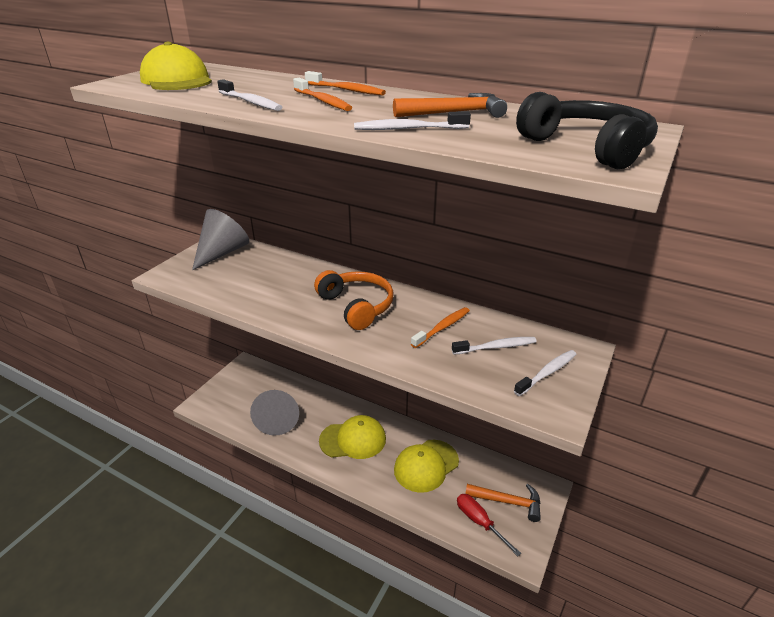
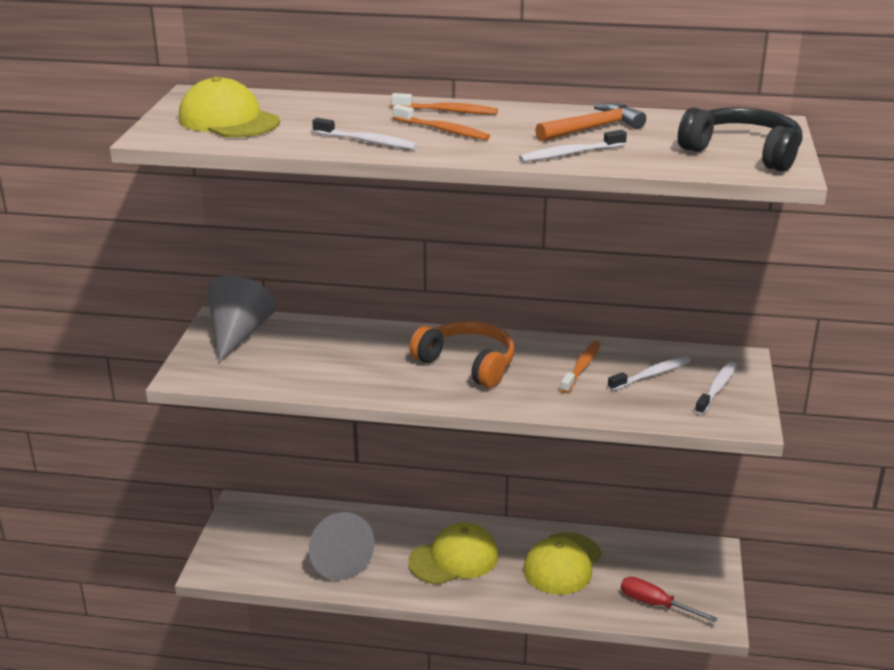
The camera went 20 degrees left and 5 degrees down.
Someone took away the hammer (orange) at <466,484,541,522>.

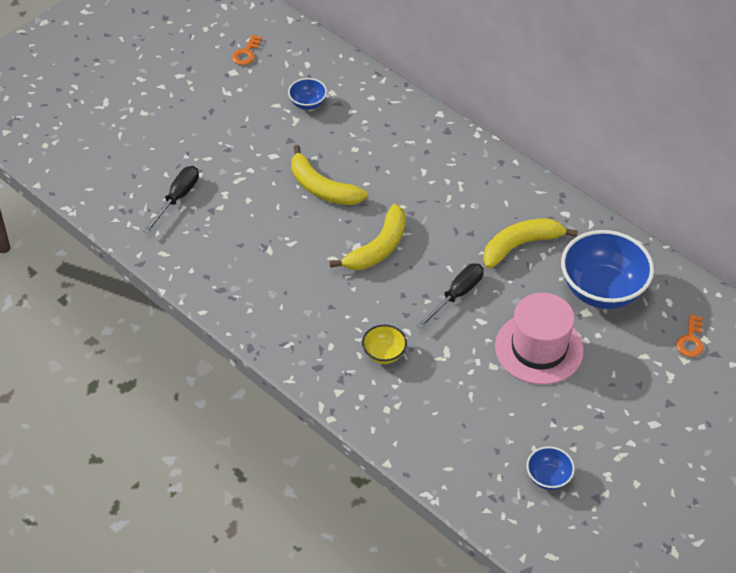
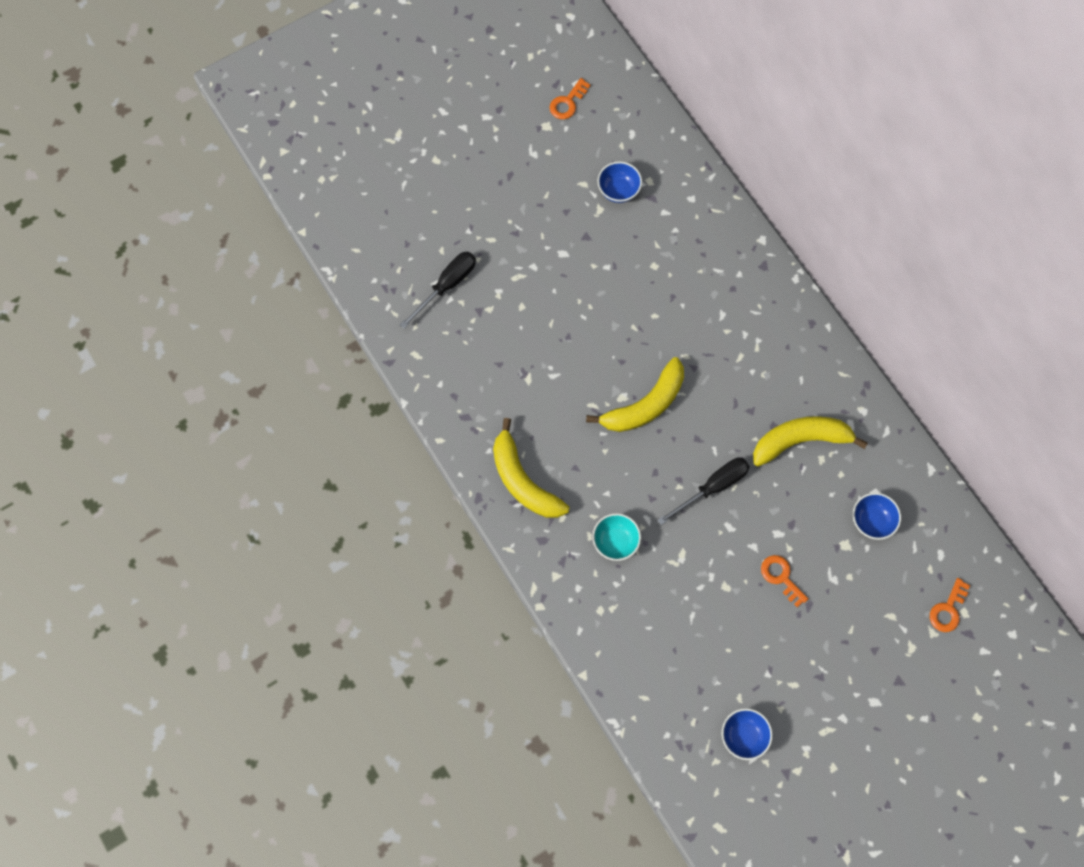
The camera went 15 degrees right and 20 degrees up.
Someone carried the banana (yellow) from <291,145,368,205> to <493,418,569,518>.
Someone swapped the hat (pink) at <495,293,584,385> for the key (orange) at <761,555,808,607>.
Someone repainted the bowl (yellow) at <362,324,407,364>, which became the bowl (turquoise) at <592,513,641,561>.
Someone scaled the bowl (blue) at <561,230,654,309> by 0.48.

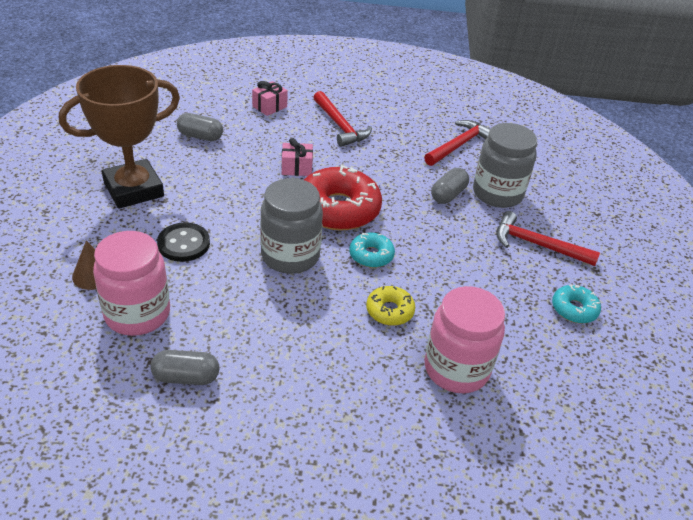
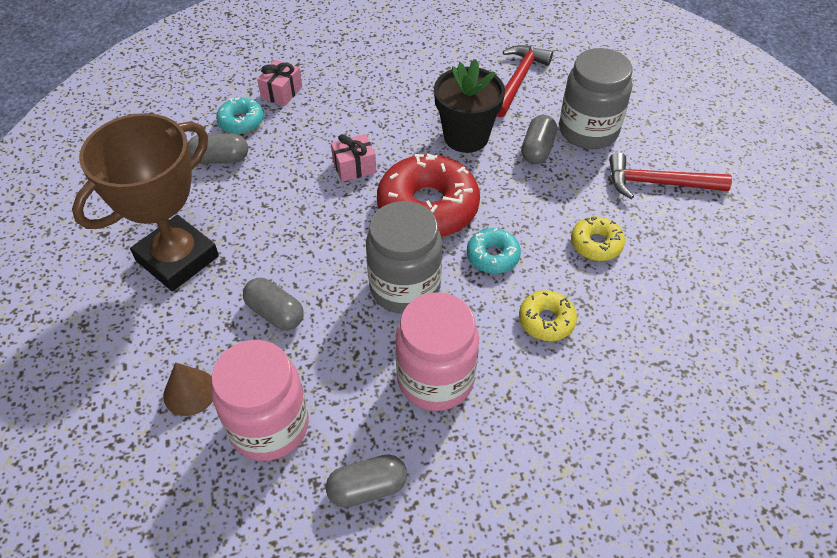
The camera went 15 degrees left and 10 degrees up.
Someone took away the hammer (red) at <313,91,372,147>.
Someone put down the flower pot (black) at <434,59,505,153>.
Someone put down the donut (yellow) at <571,216,625,261>.
Someone carried the jar (pink) from <424,286,505,393> to <395,292,479,411>.
Someone carried the donut (turquoise) from <552,284,601,324> to <216,97,264,134>.
Someone swapped the button (black) at <157,222,210,262> for the capsule (grey) at <243,278,304,330>.

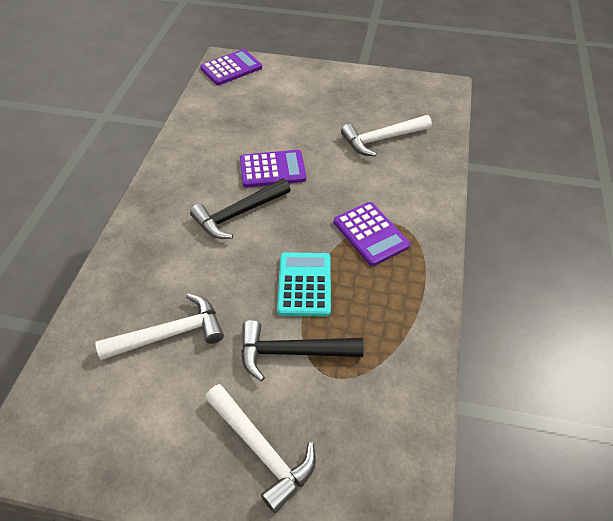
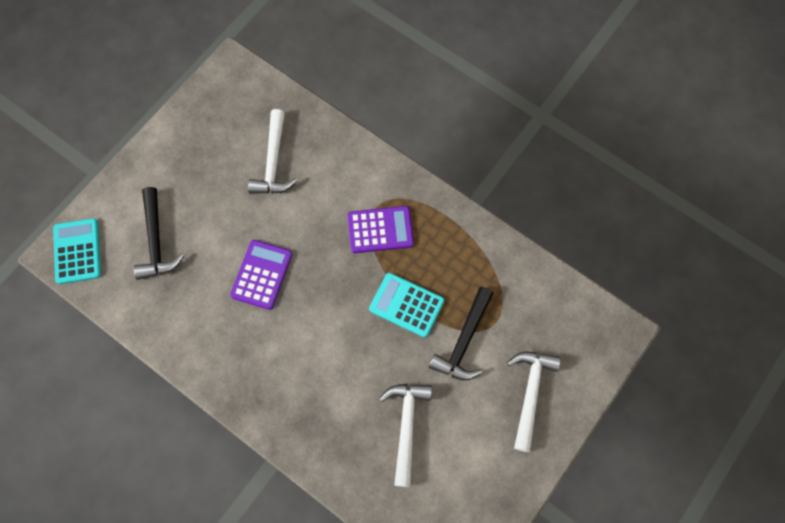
The camera went 65 degrees left and 20 degrees up.
Someone carried the hammer (black) from <190,178,291,239> to <134,187,184,280>.
Someone repainted the calculator (purple) at <200,49,262,85>, which became the calculator (turquoise) at <53,218,101,284>.
Someone rotated the hammer (white) at <205,384,316,513> by 60 degrees counterclockwise.

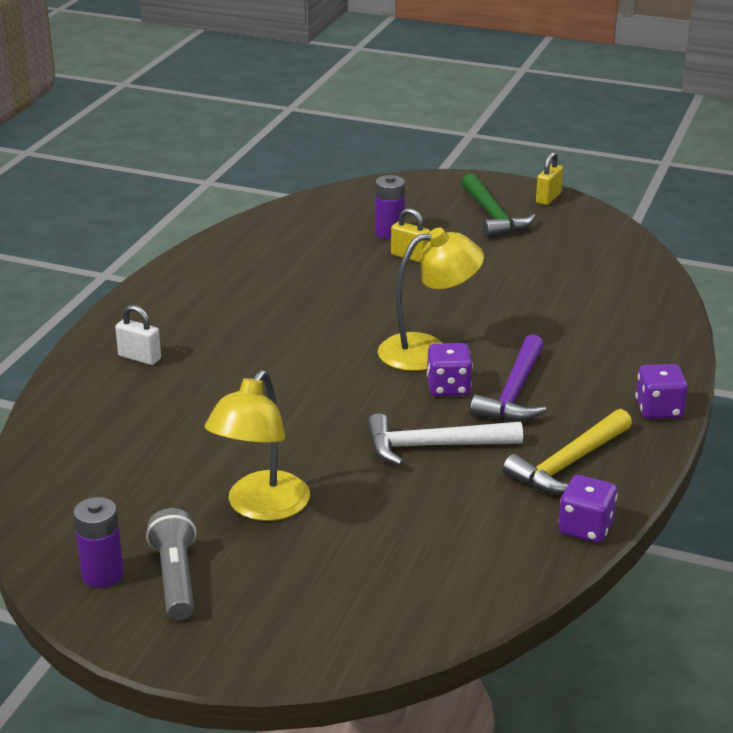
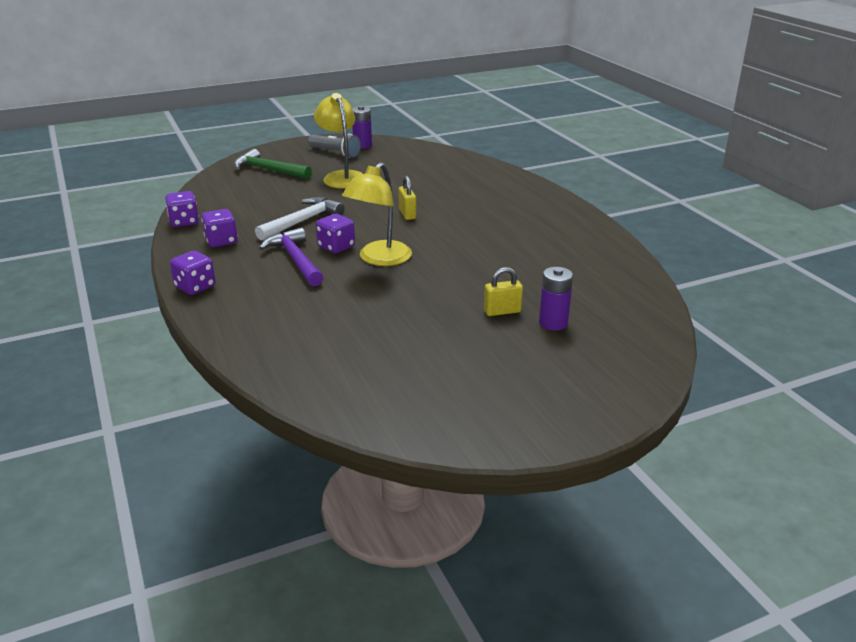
The camera went 135 degrees right and 0 degrees up.
Someone took away the padlock (white) at <115,305,161,365>.
Someone carried the hammer (green) from <461,173,536,238> to <234,149,312,179>.
Someone carried the padlock (yellow) from <536,152,563,205> to <399,176,416,220>.
Someone swapped the hammer (yellow) at <503,409,632,495> for the dice (purple) at <201,209,238,247>.

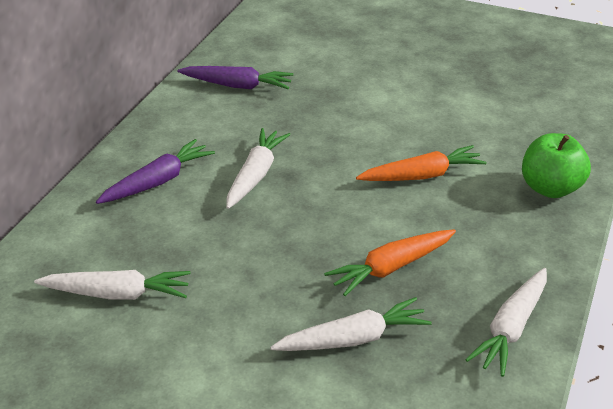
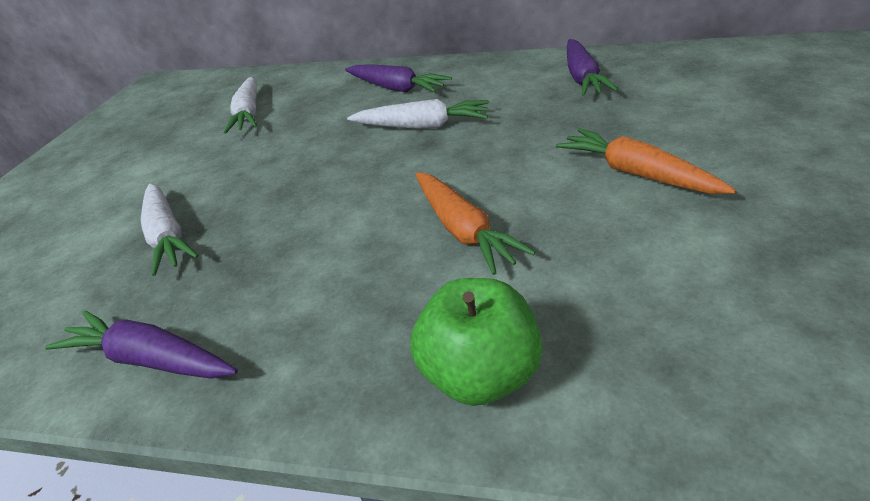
The camera went 85 degrees right and 0 degrees up.
Someone carried the carrot (orange) from <324,229,456,296> to <556,128,736,194>.
Someone repainted the carrot (white) at <465,268,547,377>, which became the carrot (purple) at <45,310,238,379>.

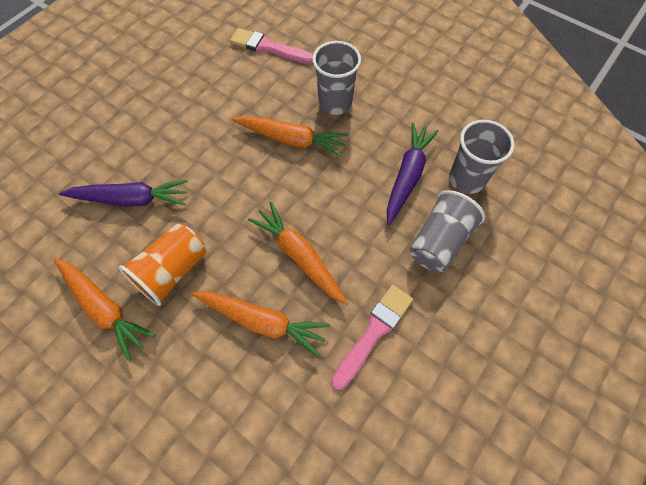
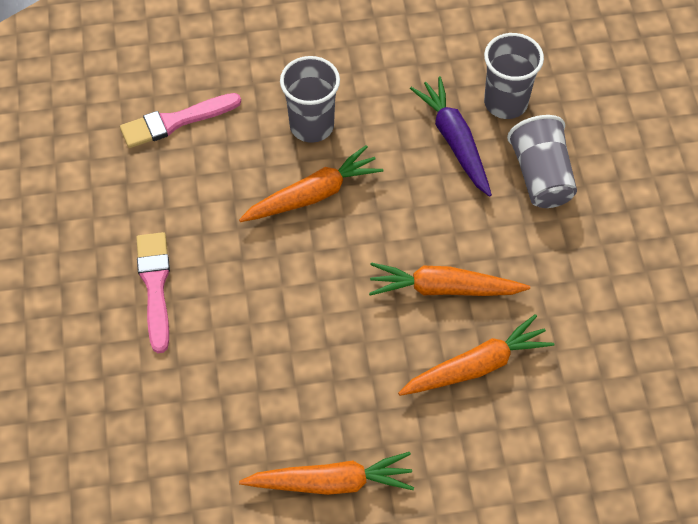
The camera went 45 degrees left and 5 degrees down.
Someone took away the carrot (purple) at <59,180,188,206>.
Someone took away the cup (orange) at <119,224,206,306>.
Someone carried the brush (pink) from <331,285,413,390> to <136,232,170,353>.

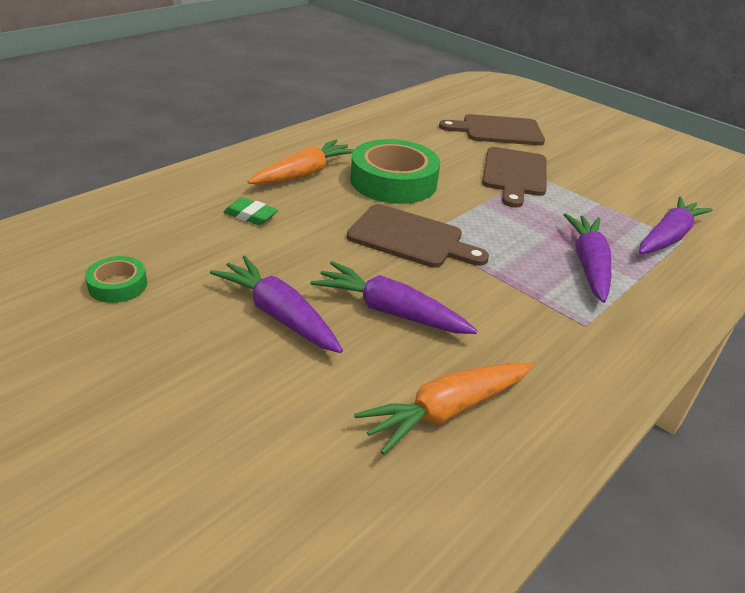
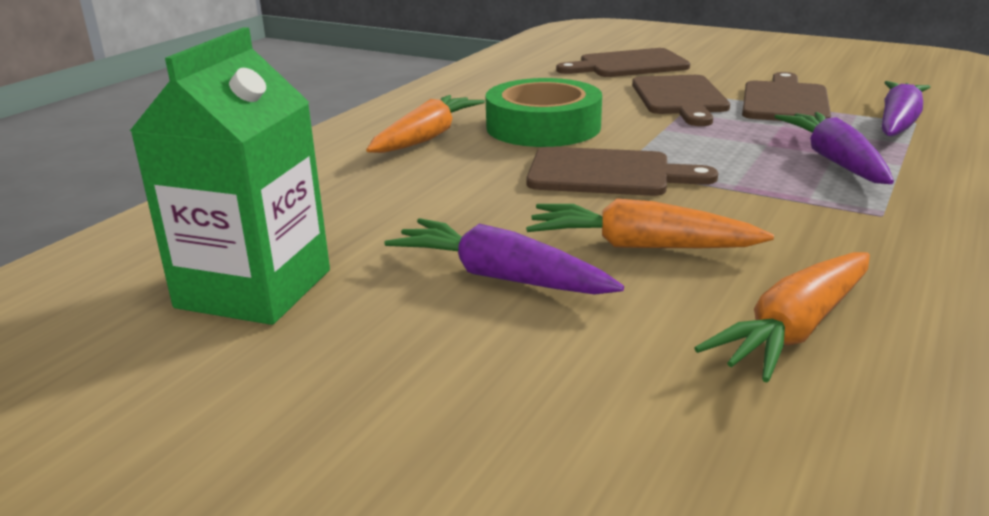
The camera went 10 degrees left and 10 degrees down.
Someone took away the eraser (green) at <223,198,278,225>.
Someone put down the cutting board (brown) at <742,72,831,121>.
Someone swapped the tape (green) at <85,256,147,303> for the carton (green) at <130,27,330,325>.
Someone repainted the carrot (purple) at <310,261,478,334>, which became the carrot (orange) at <526,198,774,248>.

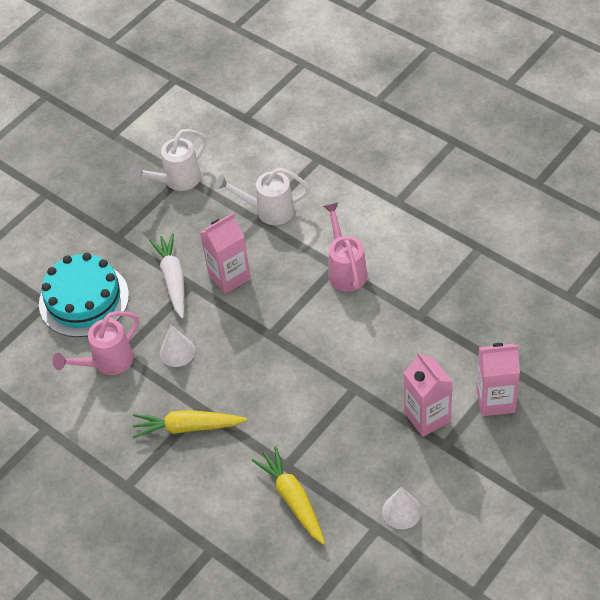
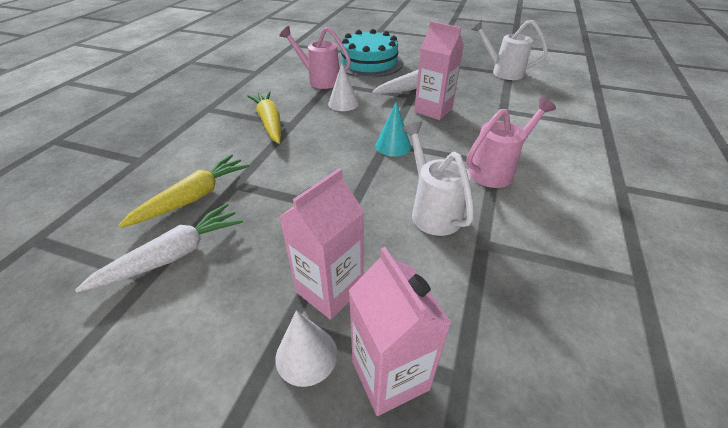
The camera went 65 degrees right and 10 degrees down.
Someone put down the carrot (white) at <75,203,243,293>.
Someone put down the cone (turquoise) at <375,102,411,157>.
Someone carried the watering can (white) from <215,168,310,225> to <402,121,474,236>.
Someone carried the cone (white) from <382,487,421,529> to <276,310,337,387>.

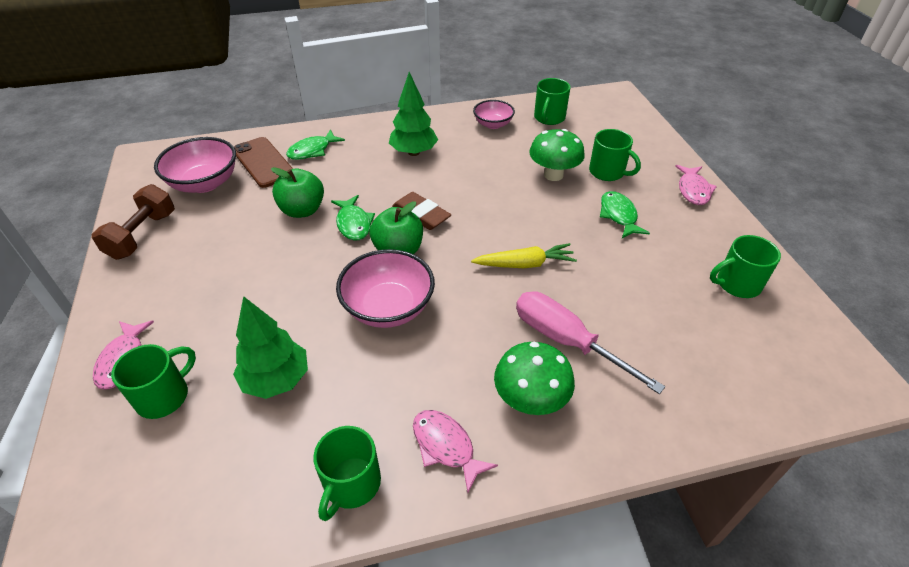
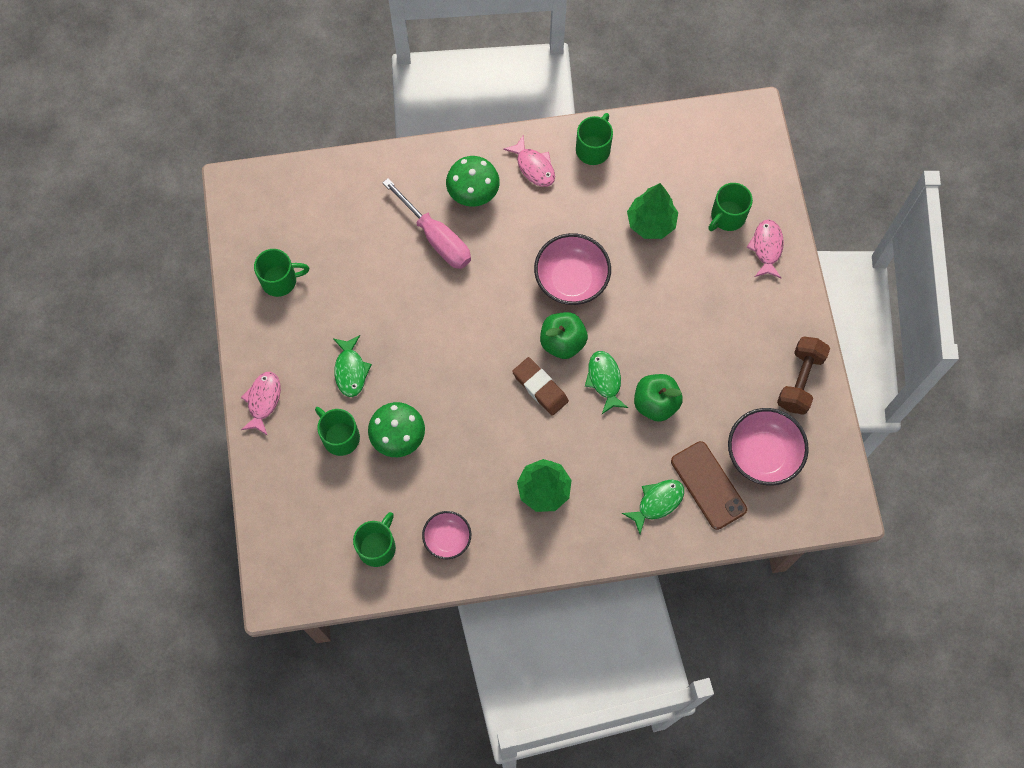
The camera went 175 degrees left and 25 degrees up.
Someone took away the carrot (yellow) at <471,243,577,268>.

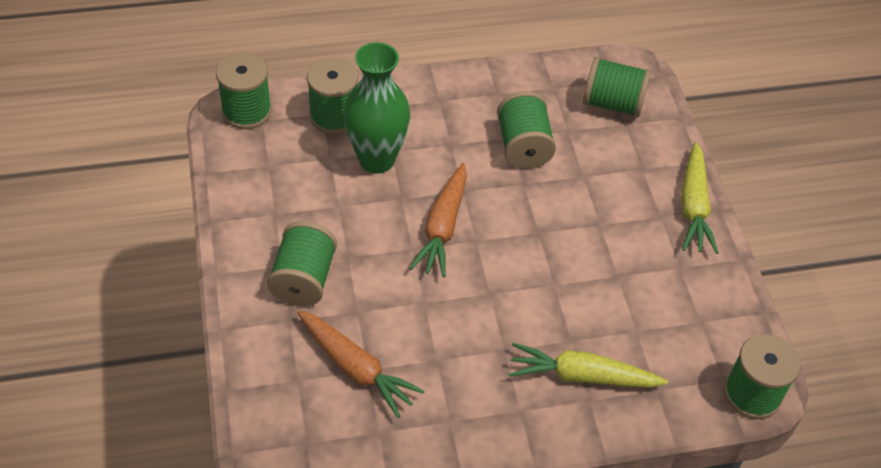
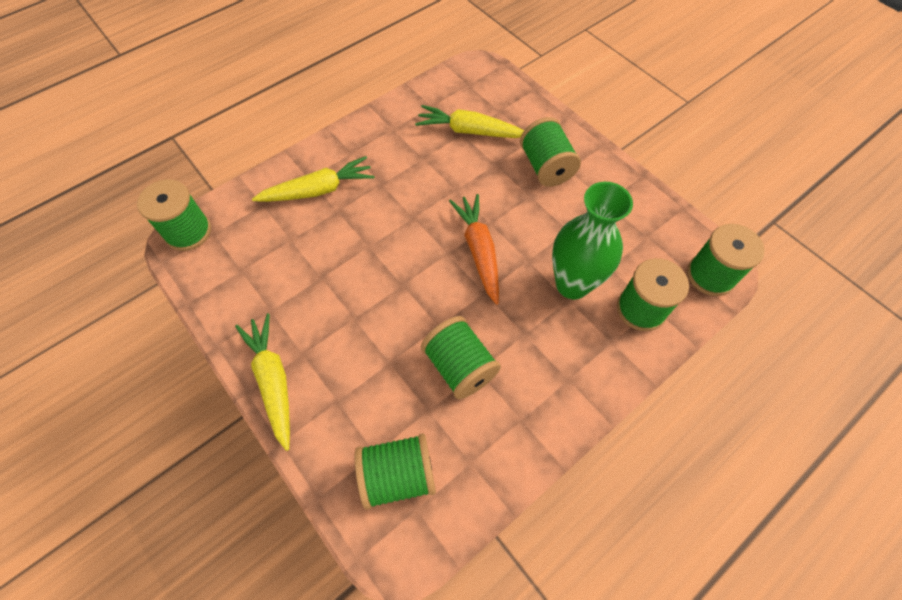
The camera went 155 degrees right and 10 degrees up.
Someone repainted the carrot (orange) at <297,310,425,418>, which became the carrot (yellow) at <415,105,524,138>.

